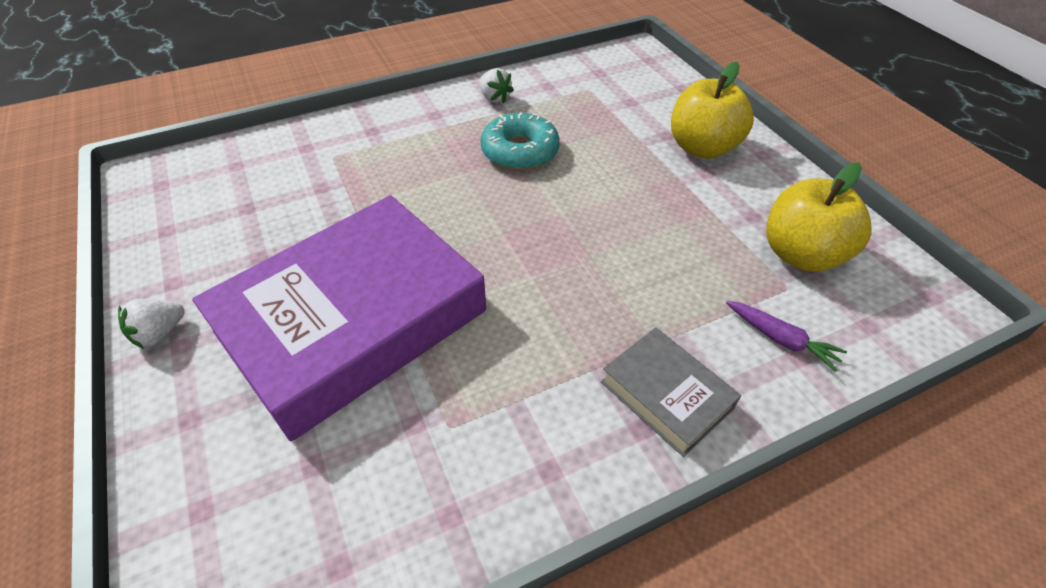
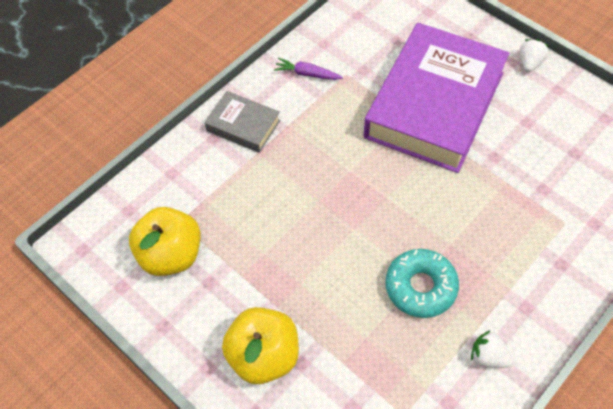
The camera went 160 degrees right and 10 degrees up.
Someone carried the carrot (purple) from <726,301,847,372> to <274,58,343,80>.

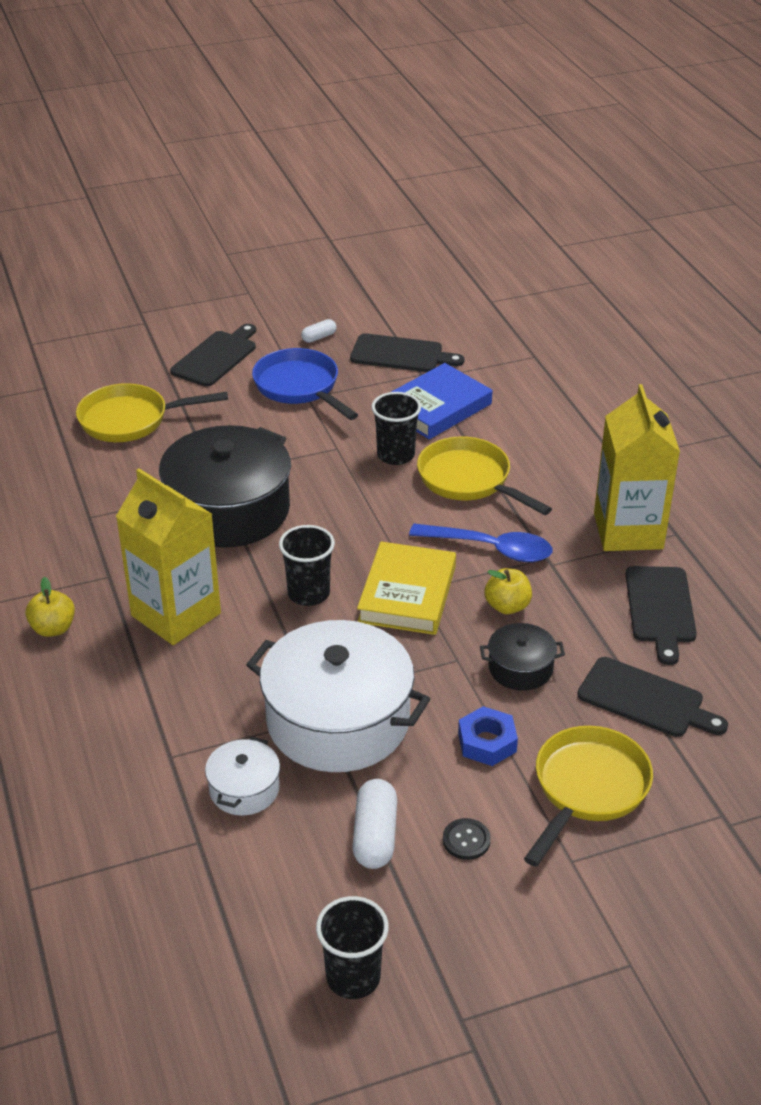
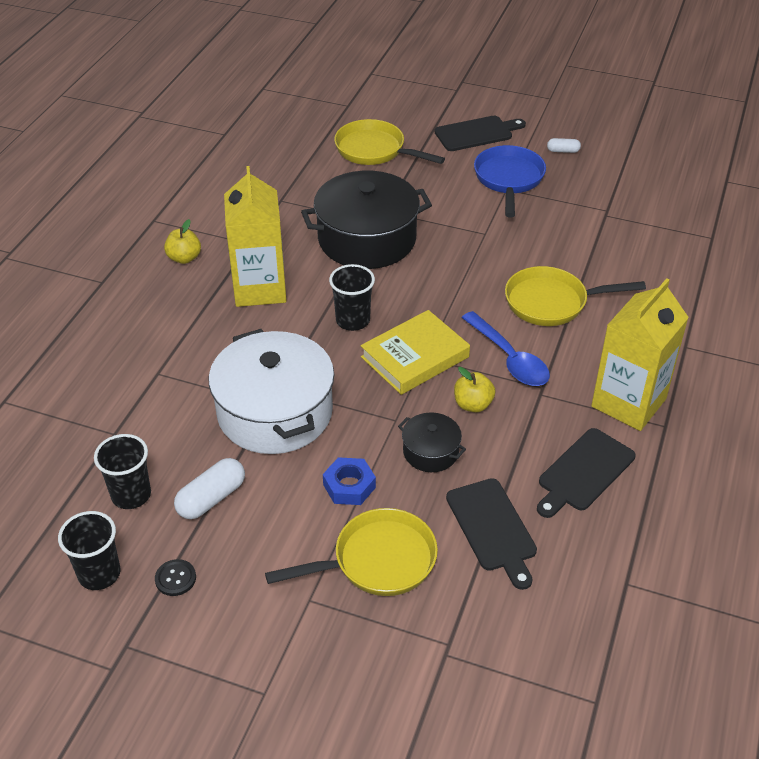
The camera went 40 degrees right and 5 degrees up.
Someone took away the pot (white) at <205,737,280,815>.
Someone took away the cutting board (black) at <350,333,464,372>.
Someone took away the book (blue) at <391,363,492,439>.
Someone carried the cup (black) from <371,392,421,465> to <94,434,151,509>.
Someone carried the button (black) from <443,818,491,860> to <155,559,196,596>.
Someone rotated the pan (yellow) at <417,436,552,515> by 90 degrees counterclockwise.

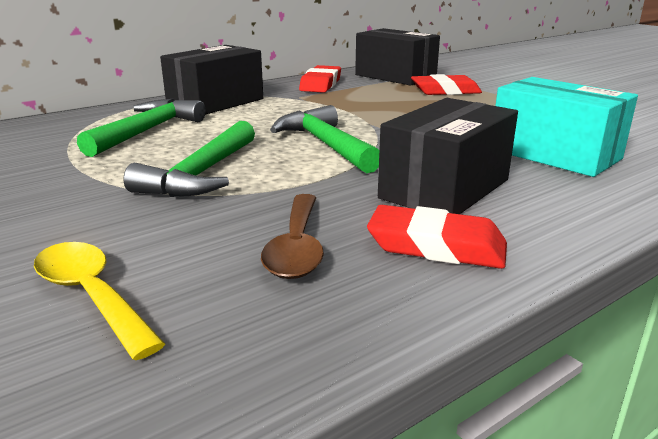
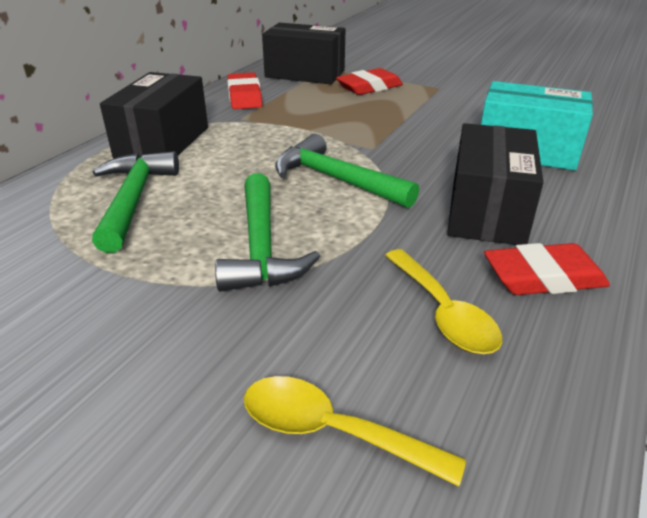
The camera went 25 degrees left and 10 degrees up.
Someone repainted the spoon (brown) at <261,194,324,279>, which became the spoon (yellow) at <385,249,502,354>.

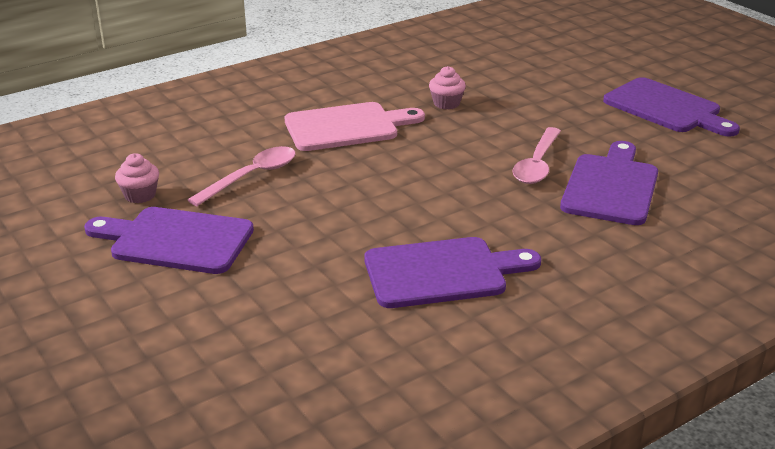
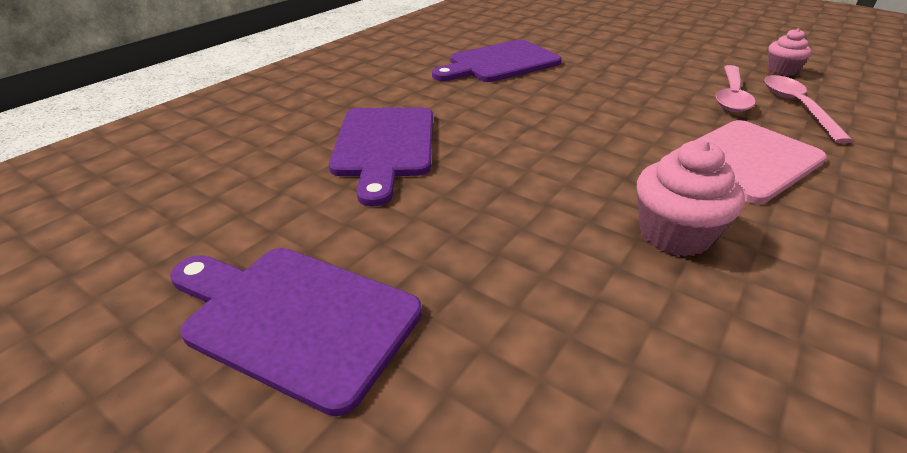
The camera went 160 degrees right and 5 degrees up.
Someone took away the cutting board (purple) at <84,207,254,274>.
Someone carried the spoon (pink) from <513,127,561,184> to <764,75,853,144>.
Someone scaled the cupcake (pink) at <429,66,466,109> by 1.53.

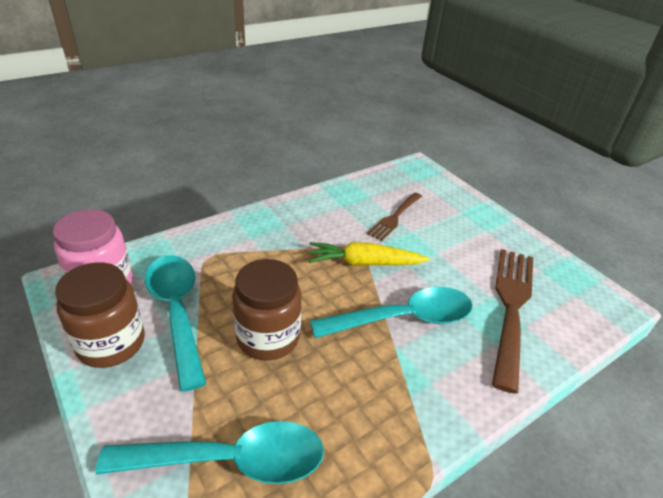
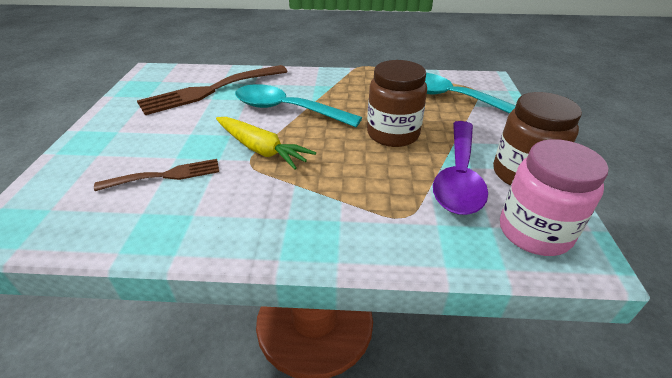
The camera went 140 degrees left and 0 degrees up.
Someone repainted the spoon (turquoise) at <145,255,206,392>, which became the spoon (purple) at <433,121,488,215>.

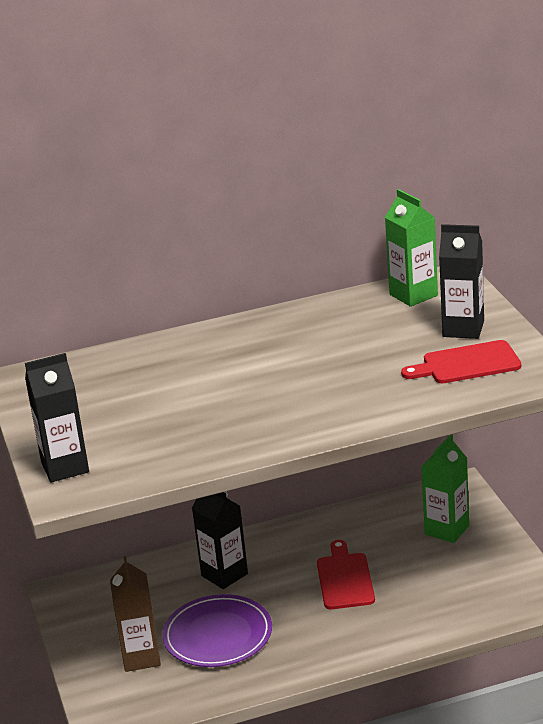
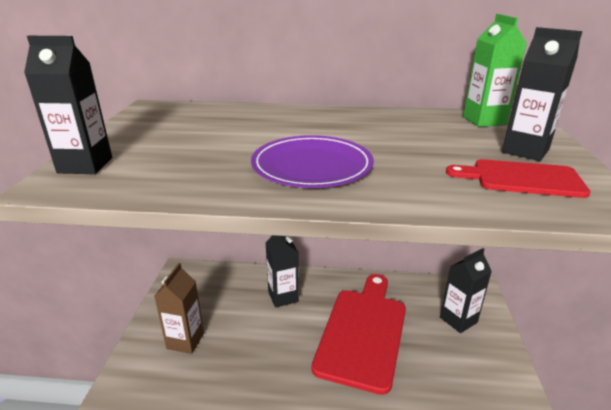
The camera went 20 degrees right and 0 degrees up.
Someone carried the plate (purple) from <162,594,272,667> to <251,135,374,188>.
Someone repainted the carton (green) at <421,434,469,543>, which became the carton (black) at <440,248,492,333>.
Someone scaled the cutting board (red) at <317,540,375,609> by 1.84.

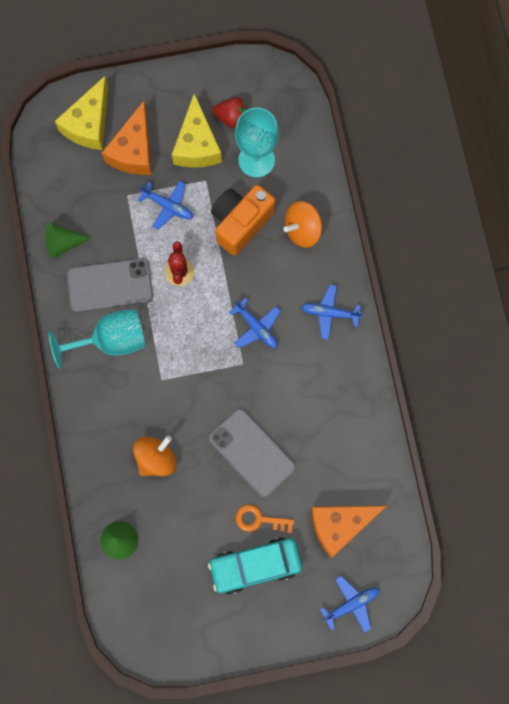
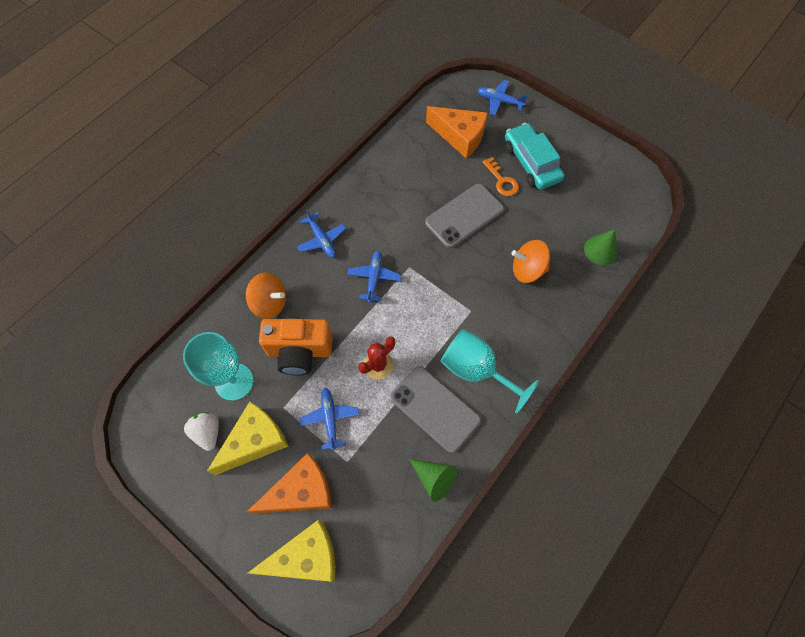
The camera went 130 degrees left and 10 degrees down.
Someone repainted the strawberry (red) at <213,98,248,128>, which became the strawberry (white) at <184,412,219,451>.
Someone rotated the car (turquoise) at <208,537,302,594> by 150 degrees counterclockwise.
Someone rotated the phone (grey) at <209,409,296,498> by 45 degrees clockwise.

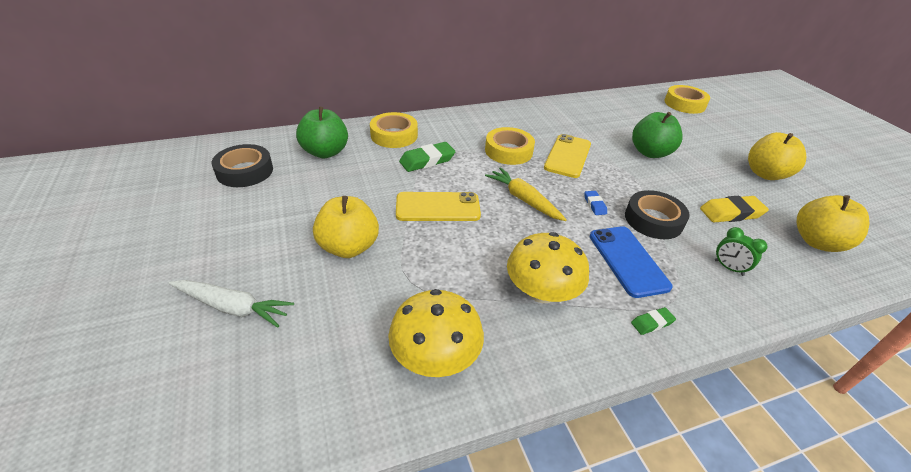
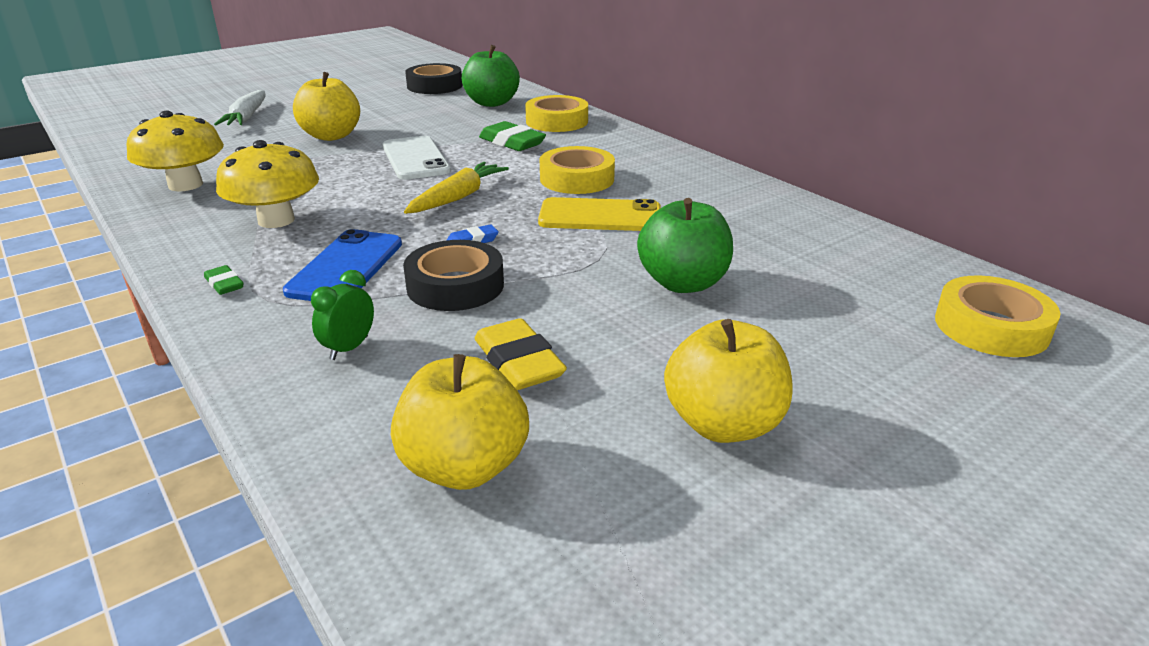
The camera went 75 degrees right and 10 degrees down.
Someone repainted the phone (yellow) at <396,192,481,221>, which became the phone (white) at <383,136,451,180>.
Someone rotated the phone (blue) at <590,226,673,298> by 45 degrees counterclockwise.

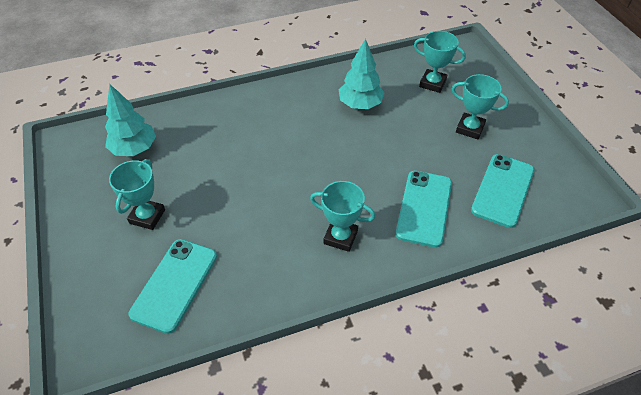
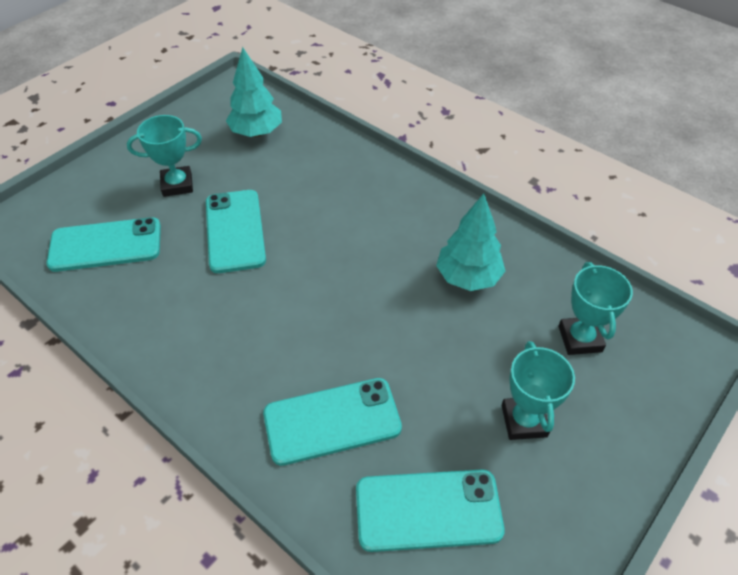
The camera went 60 degrees right and 0 degrees up.
Someone took away the trophy (turquoise) at <310,181,375,252>.
Someone put down the phone (turquoise) at <206,190,266,273>.

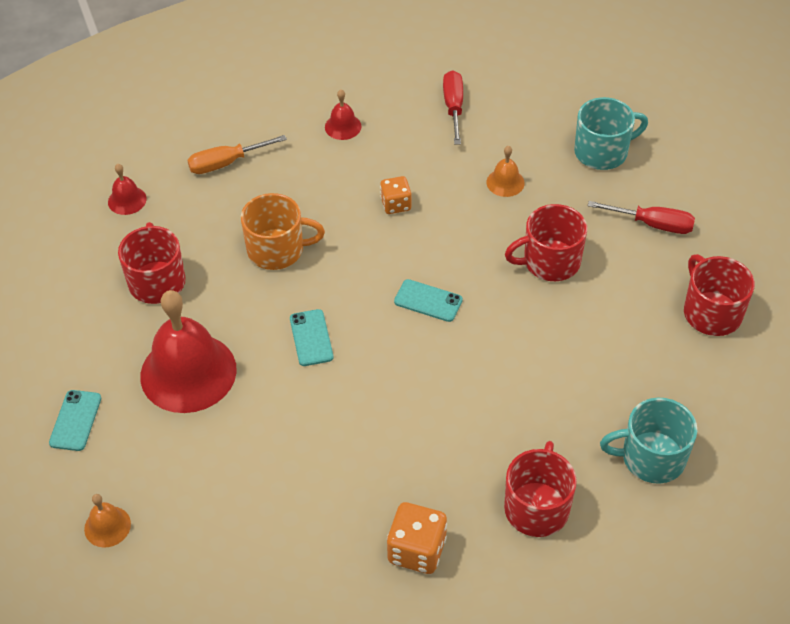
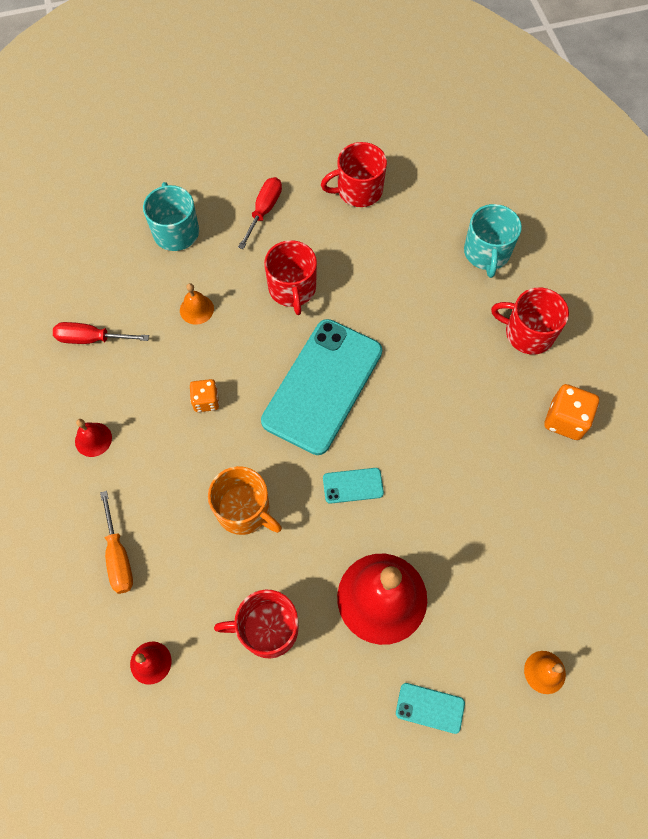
The camera went 85 degrees left and 15 degrees up.
Someone rotated the mug (orange) at <241,193,325,270> by 120 degrees clockwise.
Someone scaled the phone (turquoise) at <394,279,463,322> by 2.46.

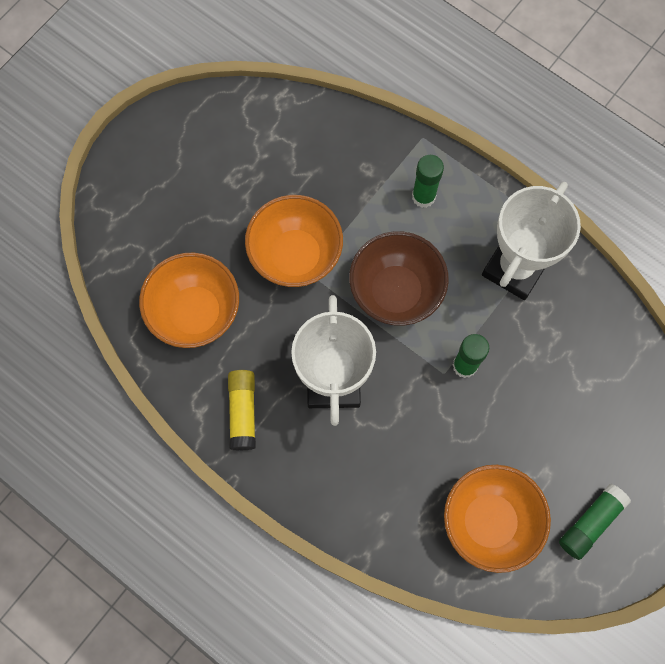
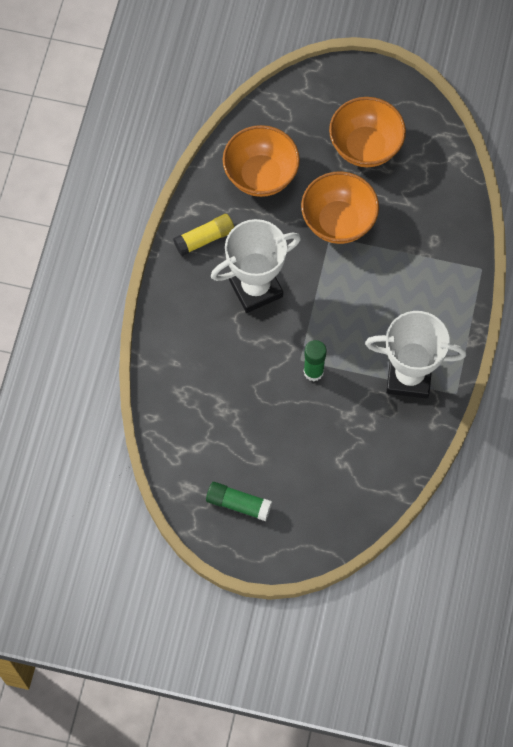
The camera went 65 degrees right and 5 degrees down.
Someone took away the bowl (brown) at <349,231,449,326>.
Someone took away the glue stick (green) at <412,155,444,208>.
Someone carried the bowl (orange) from <444,465,551,573> to <329,97,406,167>.

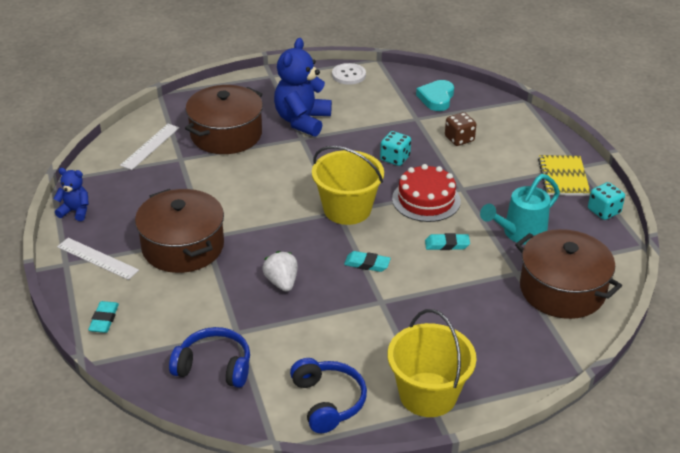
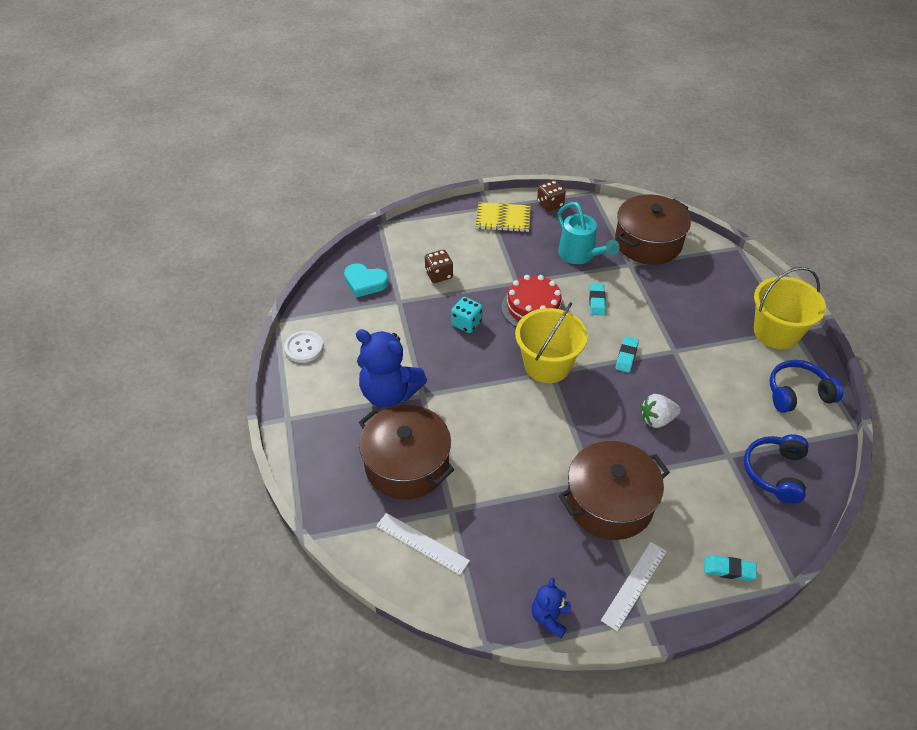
The camera went 85 degrees left and 10 degrees up.
Someone repainted the dice (turquoise) at <588,182,625,220>, which became the dice (brown) at <537,180,566,212>.

